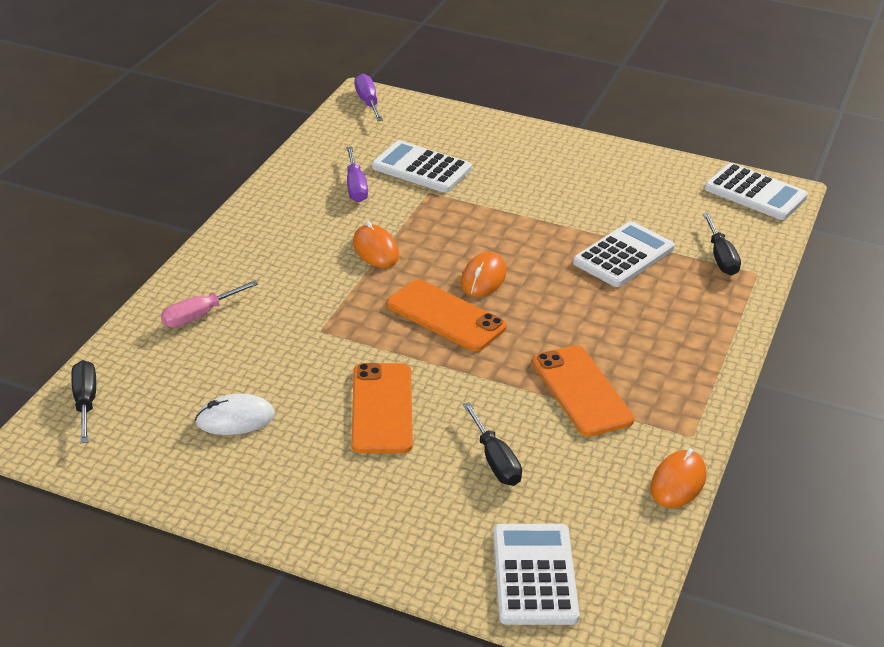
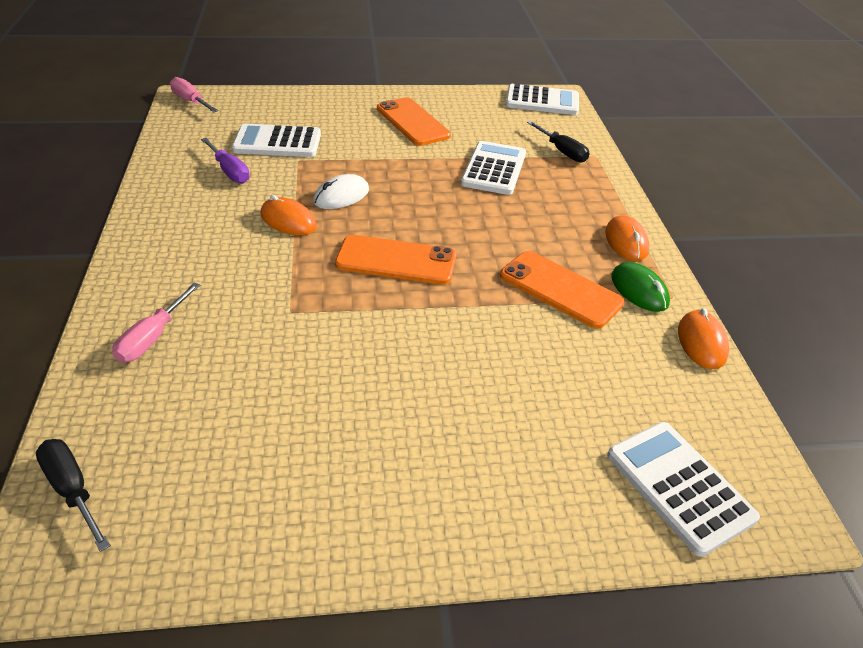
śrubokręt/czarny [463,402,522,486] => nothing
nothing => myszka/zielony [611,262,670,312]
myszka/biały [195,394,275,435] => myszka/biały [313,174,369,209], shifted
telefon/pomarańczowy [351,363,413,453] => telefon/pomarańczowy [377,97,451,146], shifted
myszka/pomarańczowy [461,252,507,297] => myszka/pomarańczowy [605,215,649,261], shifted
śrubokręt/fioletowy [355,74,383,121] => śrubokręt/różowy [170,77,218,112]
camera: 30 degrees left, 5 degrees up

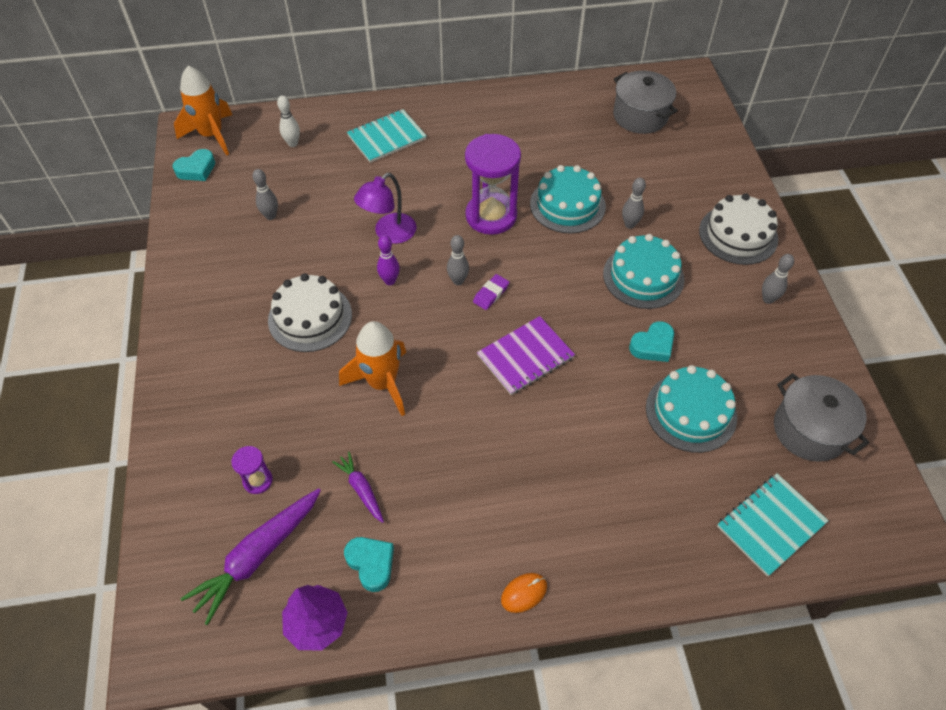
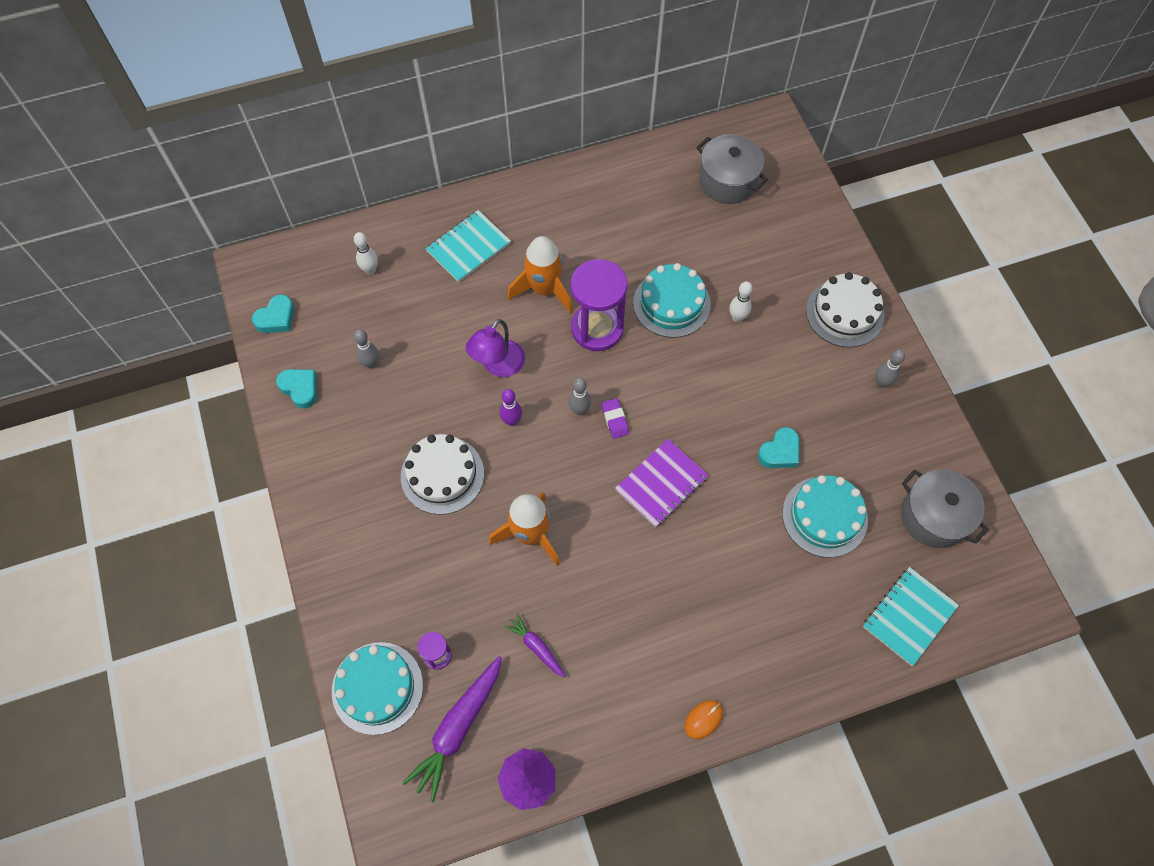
rakieta/pomarańczowy [174,66,232,156] => rakieta/pomarańczowy [508,236,573,313], shifted
serce/turkusowy [344,537,394,592] => serce/turkusowy [276,369,317,409], shifted
tort/turkusowy [603,234,684,309] => tort/turkusowy [332,642,423,735], shifted
kręgiel/szary [622,178,646,229] => kręgiel/biały [729,281,753,322]
gumka do mazania/fioletowy [473,274,509,310] => gumka do mazania/fioletowy [601,398,629,439], 45 degrees counterclockwise
camera: 10 degrees left, 10 degrees up

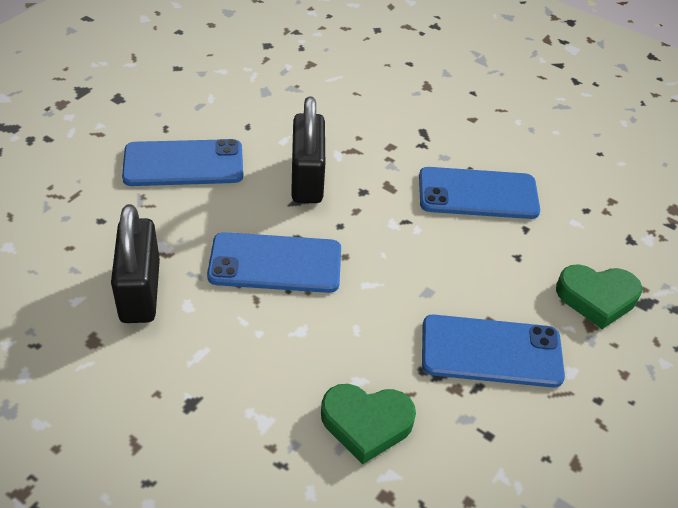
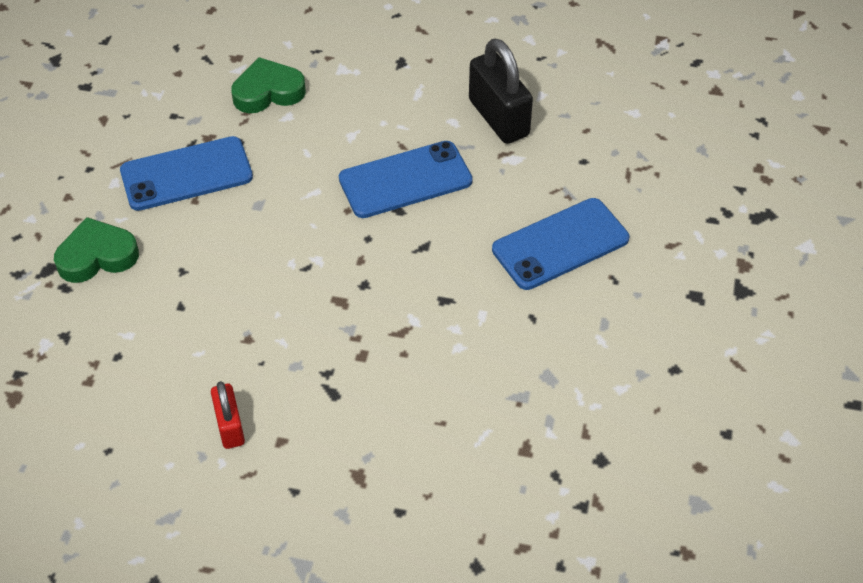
kłódka/czarny [291,96,325,203] => nothing
telefon/niebieski [419,167,540,219] => nothing
nothing => kłódka/czerwony [211,381,245,449]
camera: 160 degrees right, 5 degrees up

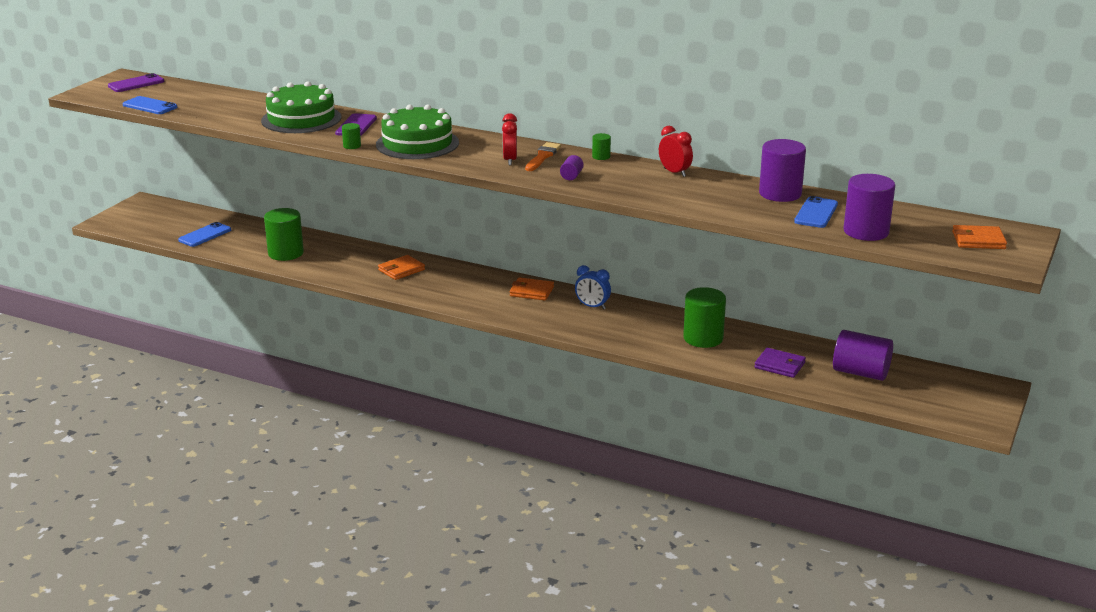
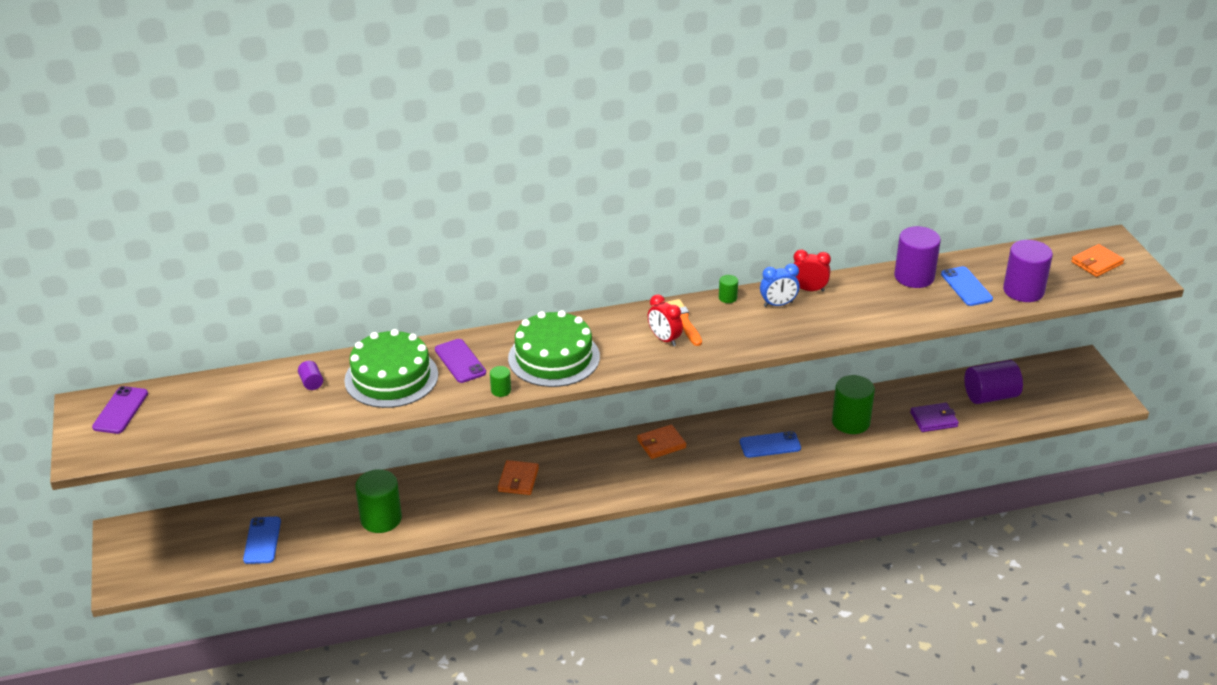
telefon/niebieski [122,96,177,114] => telefon/niebieski [740,431,801,458], shifted
walec/fioletowy [560,155,584,180] => walec/fioletowy [298,361,323,390], shifted
budzik/niebieski [575,265,611,309] => budzik/niebieski [760,264,799,307], shifted
camera: 40 degrees left, 10 degrees up

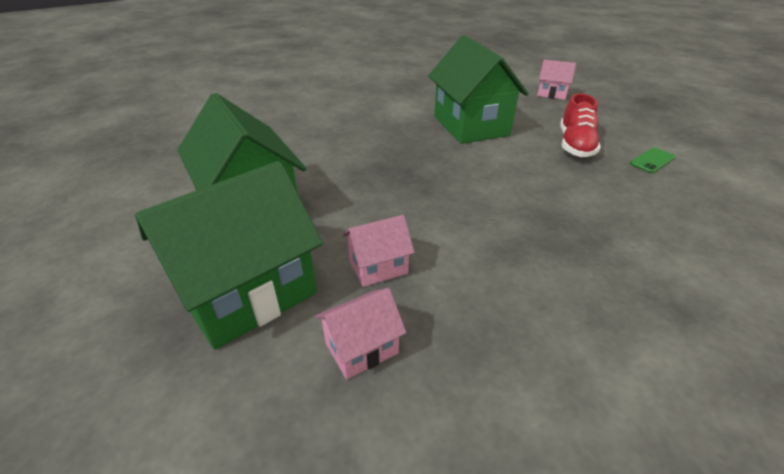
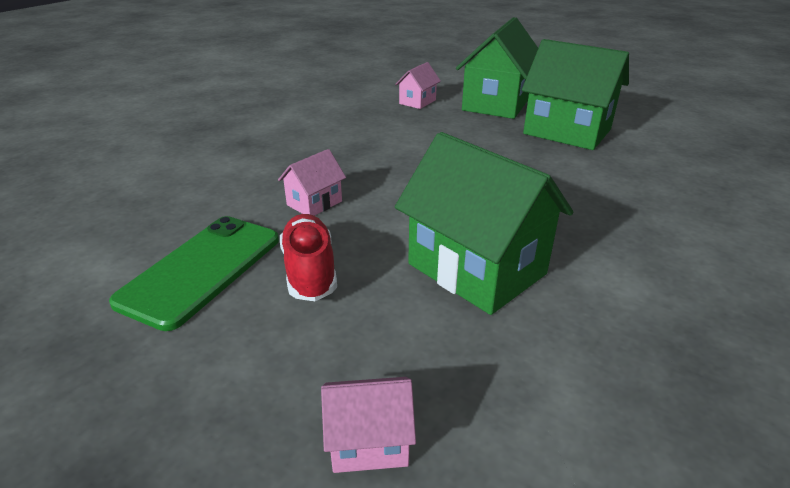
domek/różowy [343,215,415,287] => domek/różowy [278,149,346,216], shifted
telefon/zielony [630,148,675,173] => telefon/zielony [109,216,279,331], x2.29
camera: 155 degrees right, 5 degrees down

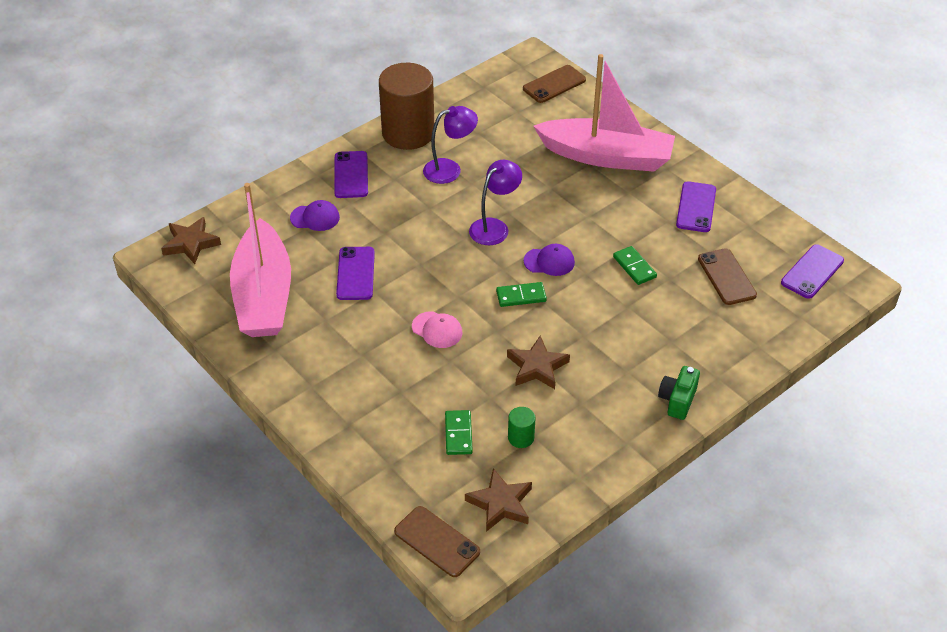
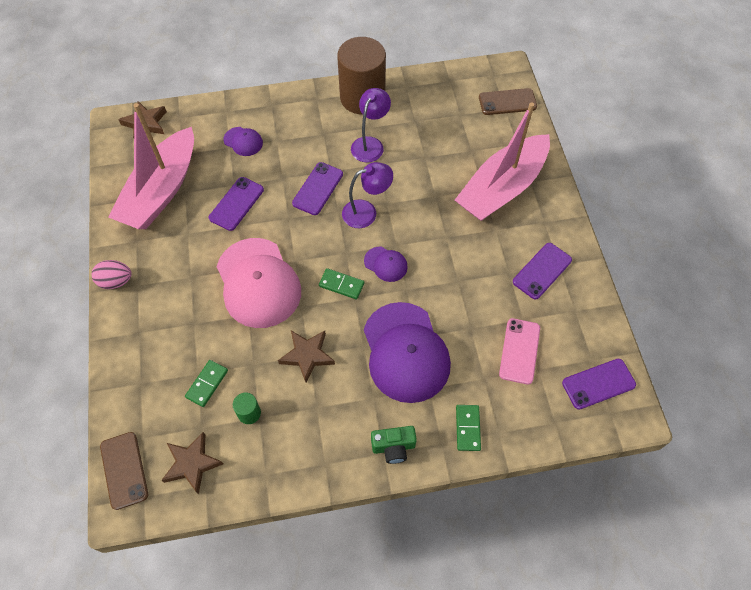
nothing => jajko/różowy [92,260,132,289]
nothing => czapka/fioletowy [364,302,451,403]
telefon/fioletowy [334,151,368,198] => telefon/fioletowy [292,162,343,215], shifted
kostka domina/zielony [613,246,657,285] => kostka domina/zielony [456,405,481,451], shifted
telefon/brązowy [698,248,757,305] => telefon/różowy [499,318,540,385]
lampka/fioletowy [423,106,478,184] => lampka/fioletowy [351,88,391,162], 75 degrees counterclockwise
łódka/różowy [533,54,675,172] => łódka/różowy [455,102,550,221], 90 degrees clockwise
aparat fotograficzny/zielony [658,366,700,420] => aparat fotograficzny/zielony [371,426,417,464], 150 degrees counterclockwise
czapka/różowy [412,311,462,348] => czapka/różowy [217,238,301,328], x2.23
camera: 30 degrees right, 15 degrees up

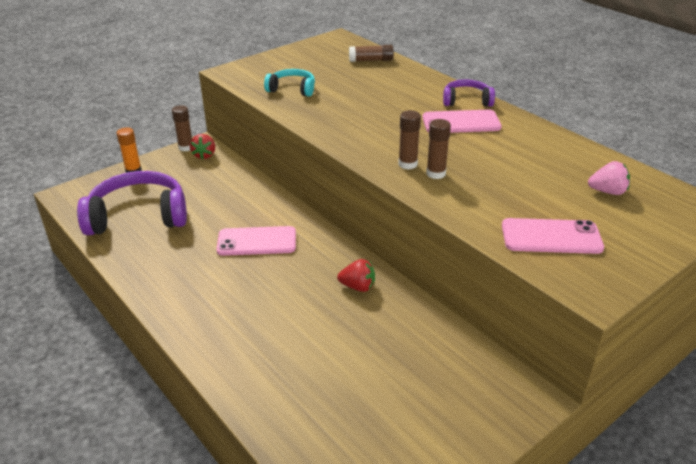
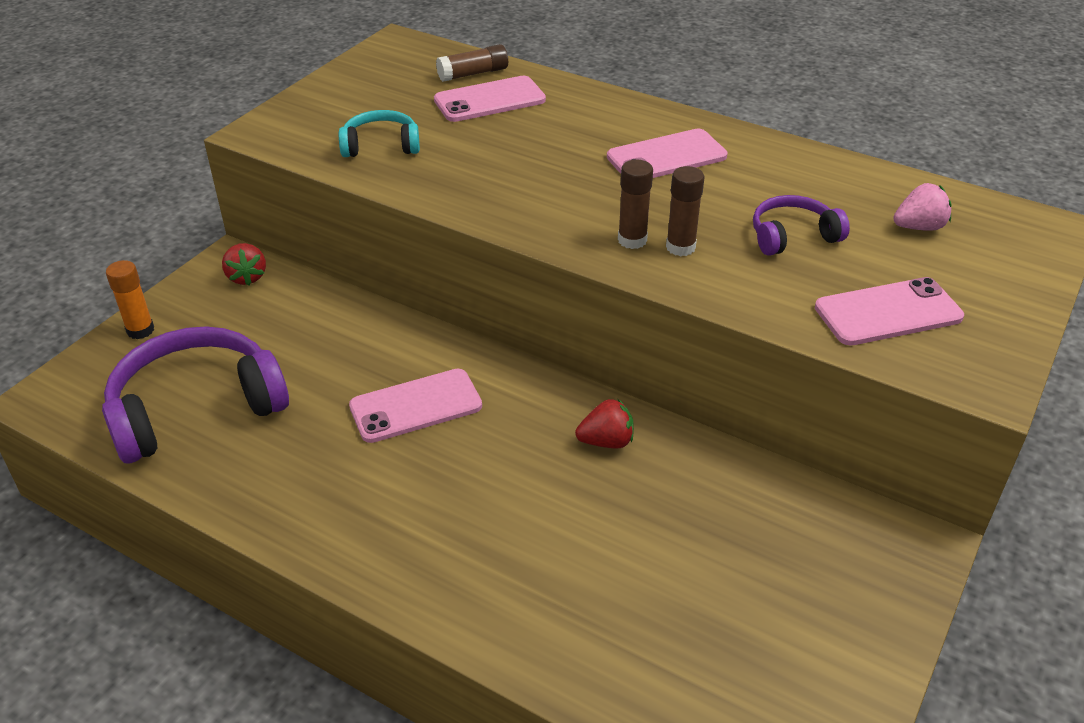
klej w sztyfcie/brązowy [172,105,192,151] => nothing
nothing => telefon/różowy [434,76,546,122]
słuchawki/fioletowy [443,80,495,107] => słuchawki/fioletowy [753,195,850,256], shifted
camera: 20 degrees left, 5 degrees up

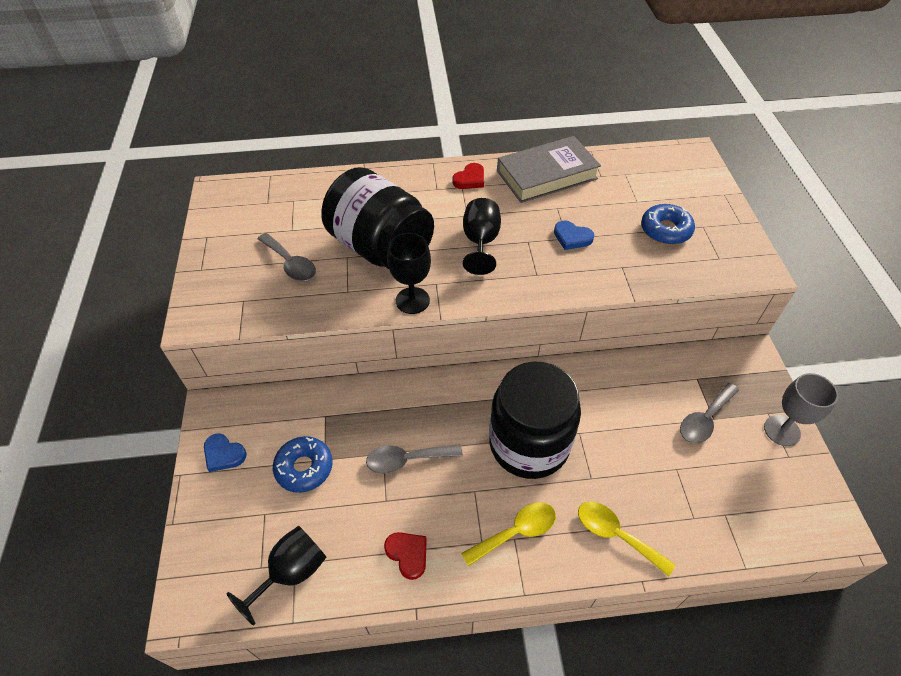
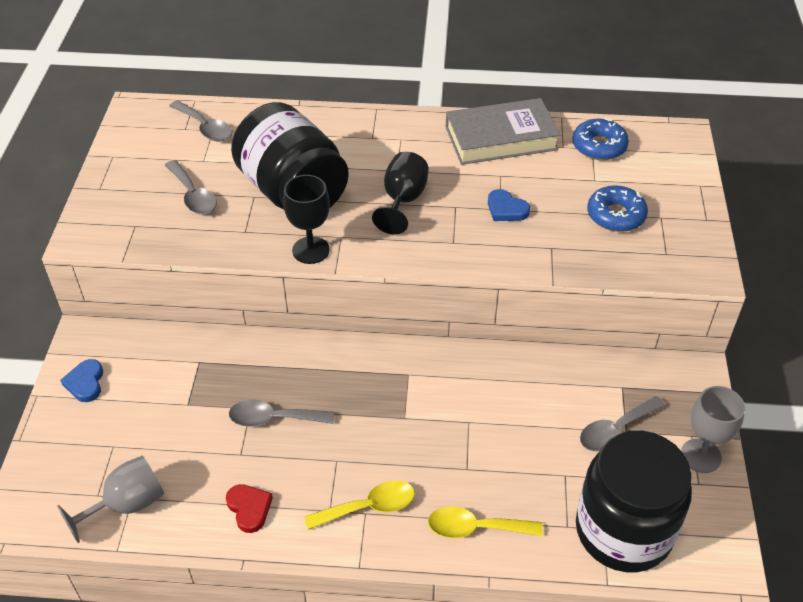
serce/czerwony [452,163,484,189] => nothing
nothing => łyżka/szary [169,100,232,142]
donut/niebieski [273,436,333,493] => donut/niebieski [572,118,629,160], shifted
słoik/czarny [489,362,581,479] => słoik/czarny [576,431,692,572], shifted
kielich/czarny [227,526,327,625] => kielich/szary [57,456,164,543]
serce/niebieski [204,433,247,472] => serce/niebieski [60,359,103,402], 45 degrees clockwise
łyżka/żółty [578,502,676,576] => łyżka/żółty [428,506,543,538], 45 degrees counterclockwise
camera: 10 degrees right, 5 degrees down

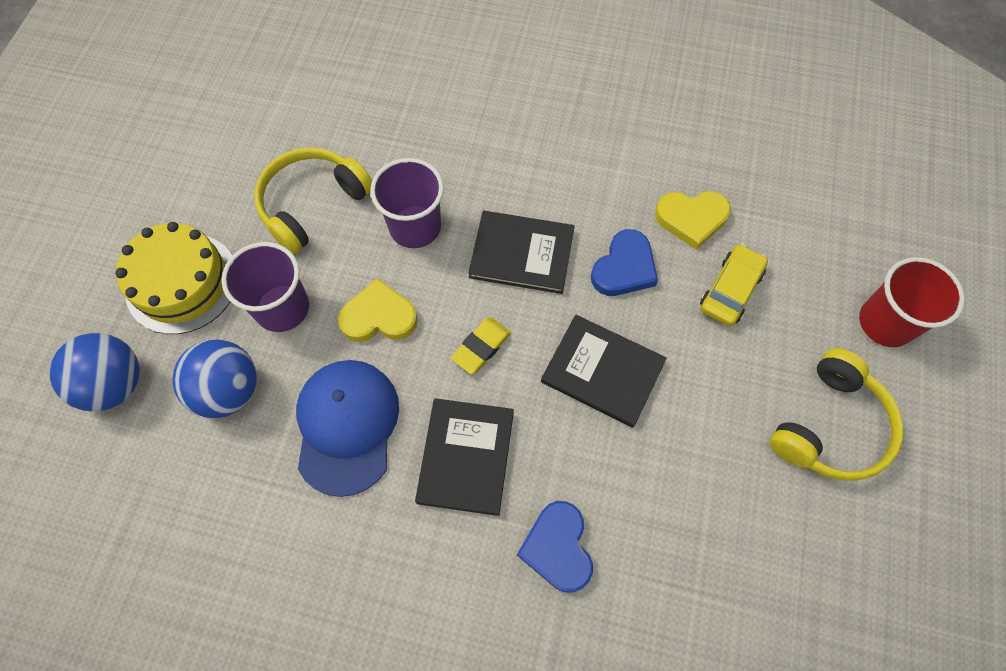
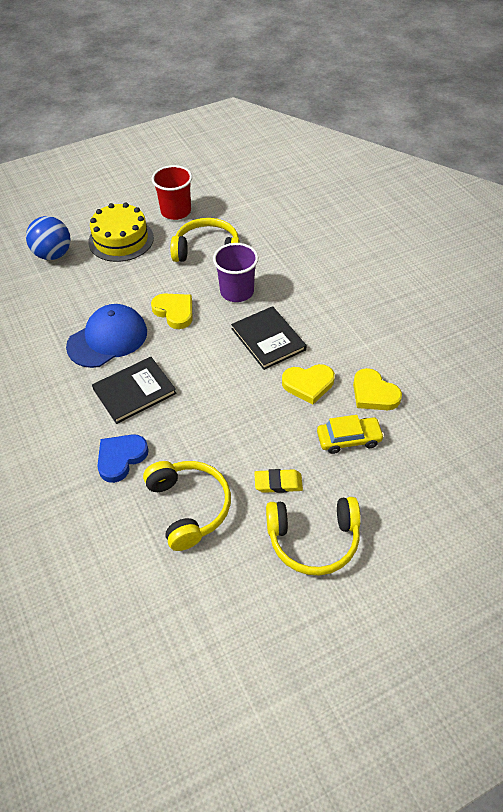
piłka/niebieski [172,339,257,418] => nothing
szklanka/fioletowy [221,242,309,332] => nothing
książka/czarny [541,315,667,428] => nothing
nothing => słuchawki/żółty [143,461,231,551]
gumka do mazania/żółty [451,317,511,374] => gumka do mazania/żółty [254,469,303,493], shifted
szklanka/czerwony [859,257,965,347] => szklanka/czerwony [152,165,192,220], shifted
serce/niebieski [591,229,658,296] => serce/żółty [282,364,335,405]
camera: 50 degrees right, 15 degrees down

